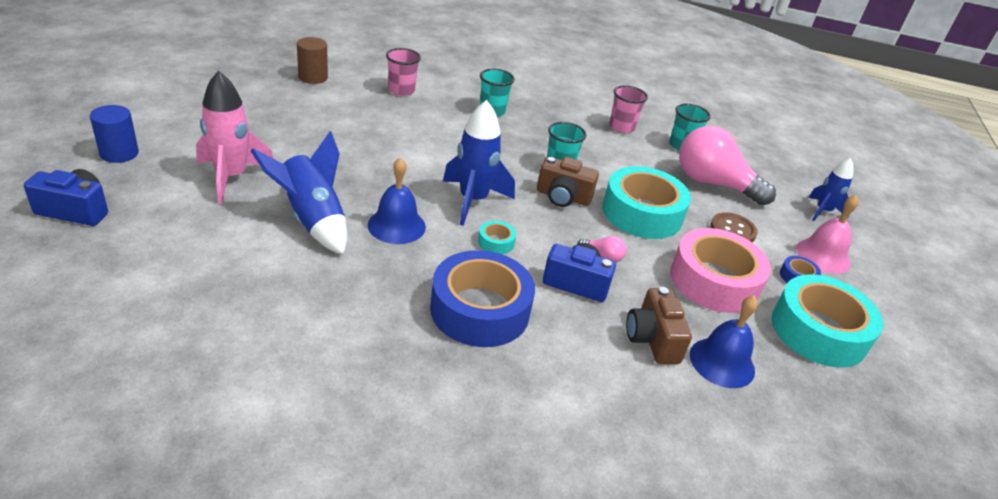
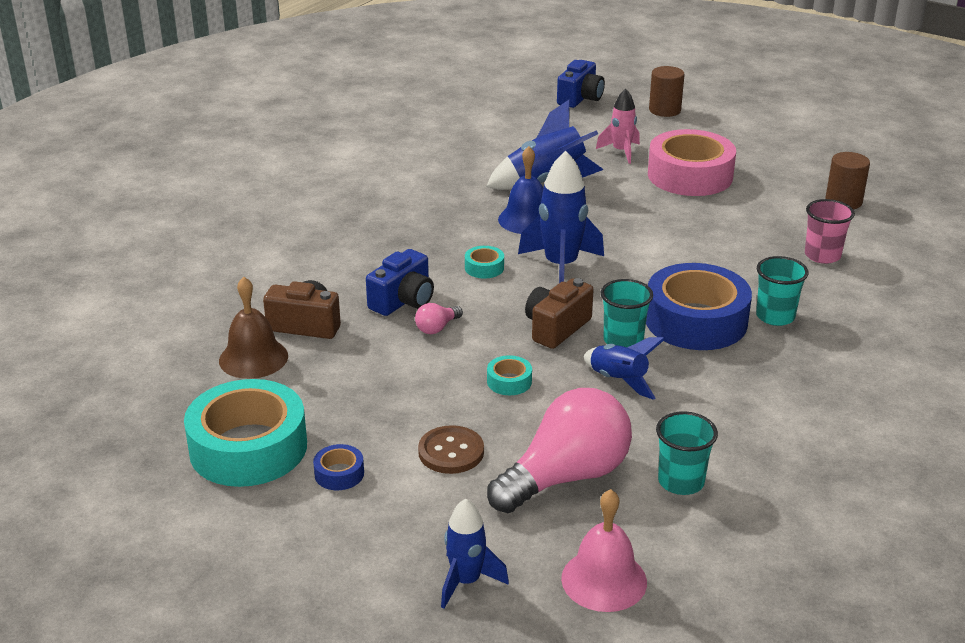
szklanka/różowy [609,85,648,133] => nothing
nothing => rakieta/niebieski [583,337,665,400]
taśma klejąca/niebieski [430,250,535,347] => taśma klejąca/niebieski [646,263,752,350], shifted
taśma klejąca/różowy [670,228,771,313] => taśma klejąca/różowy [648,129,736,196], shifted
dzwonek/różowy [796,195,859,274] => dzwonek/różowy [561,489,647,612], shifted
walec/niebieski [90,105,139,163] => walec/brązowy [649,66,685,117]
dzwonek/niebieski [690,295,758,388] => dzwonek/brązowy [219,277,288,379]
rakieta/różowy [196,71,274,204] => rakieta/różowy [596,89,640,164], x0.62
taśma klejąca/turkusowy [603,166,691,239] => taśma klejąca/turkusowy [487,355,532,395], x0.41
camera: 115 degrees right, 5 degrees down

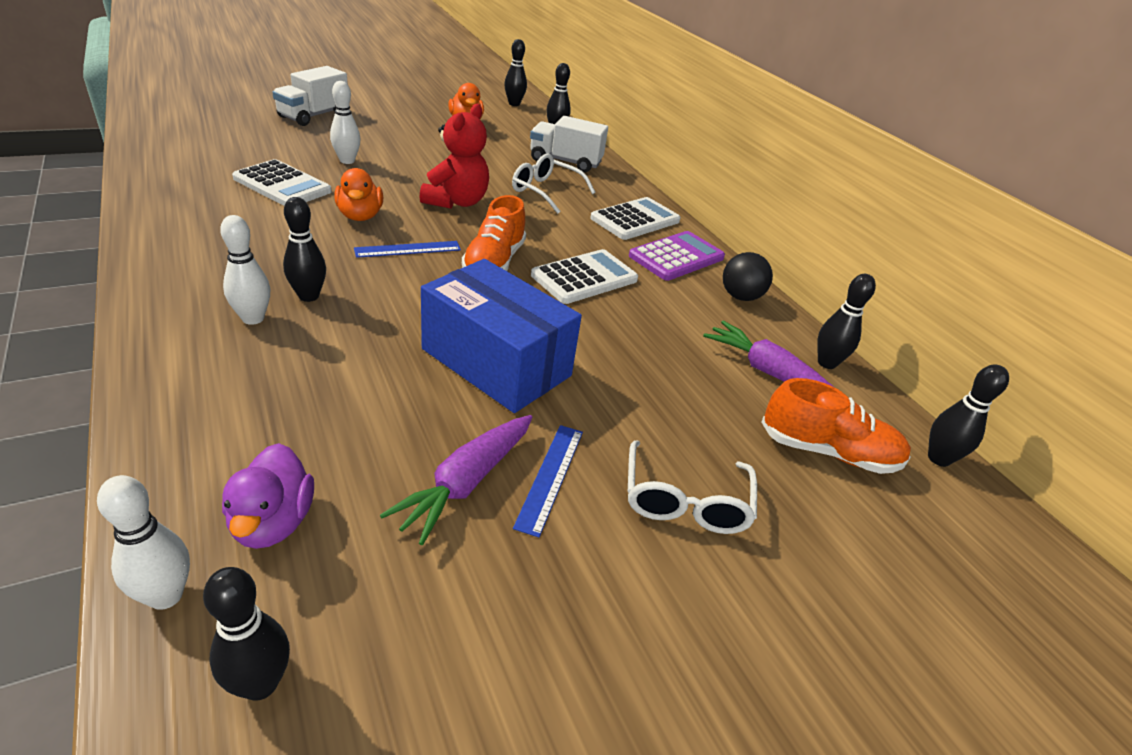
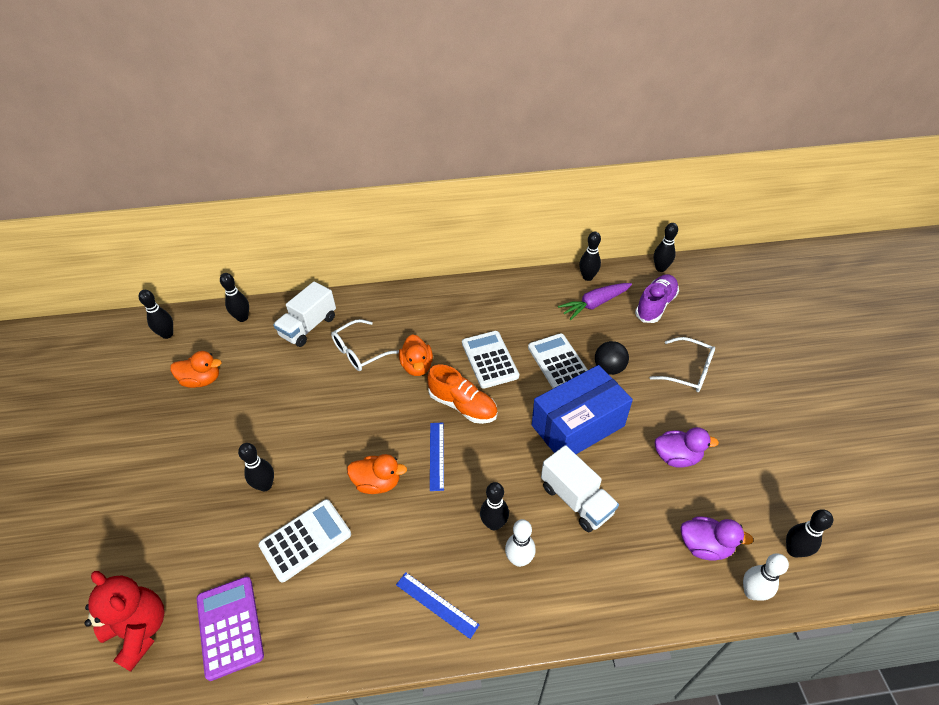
nothing => kaczka/pomarańczowy [399,334,433,376]
ciężarówka/biały [272,66,348,126] => ciężarówka/biały [541,445,619,532], shifted
miś/czerwony [420,104,489,209] => miś/czerwony [85,571,164,672], shifted
linijka/niebieski [513,425,583,537] => linijka/niebieski [396,572,479,639], shifted
kalkulator/biały [590,197,681,240] => kalkulator/biały [528,333,588,388], shifted
kalkulator/fioletowy [629,231,725,281] => kalkulator/fioletowy [197,576,264,681], shifted
piłka/czarny [723,252,773,301] => piłka/czarny [595,341,629,375], shifted
marchewka/fioletowy [380,415,532,545] => kaczka/fioletowy [655,427,719,468]
kręgiel/biały [330,81,361,164] => kręgiel/czarny [238,443,274,492]
but/pomarańczowy [761,378,911,474] => but/fioletowy [635,274,679,323]
camera: 65 degrees left, 10 degrees up

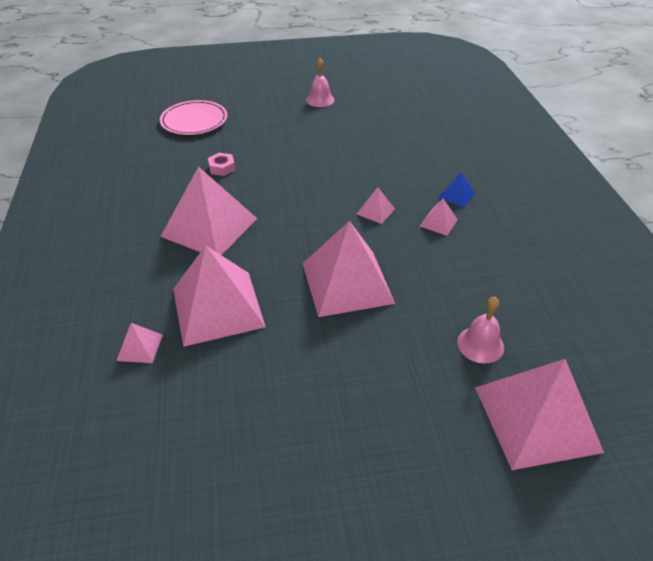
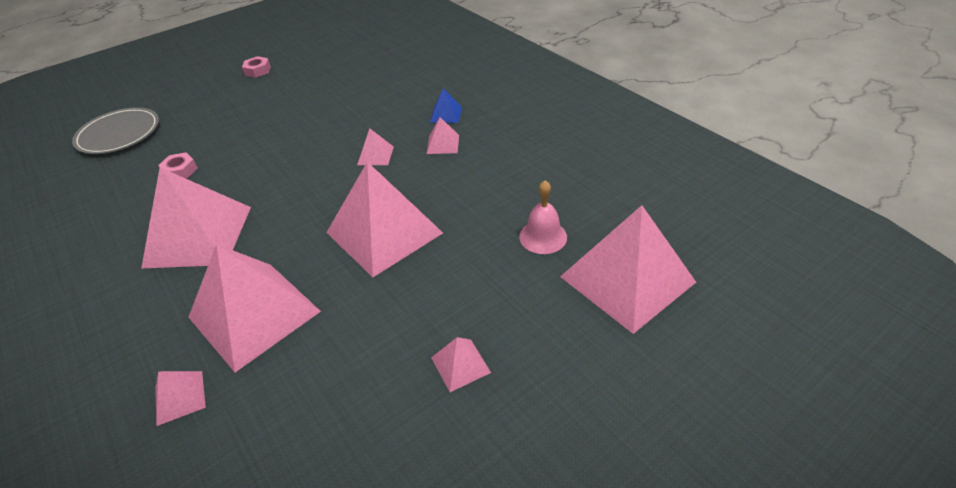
nothing => piramida/różowy [431,337,491,392]
dzwonek/różowy [306,58,334,107] => nakrętka/różowy [242,56,271,78]
talerz/różowy [160,100,227,135] => talerz/szary [72,107,159,154]
camera: 25 degrees left, 0 degrees up

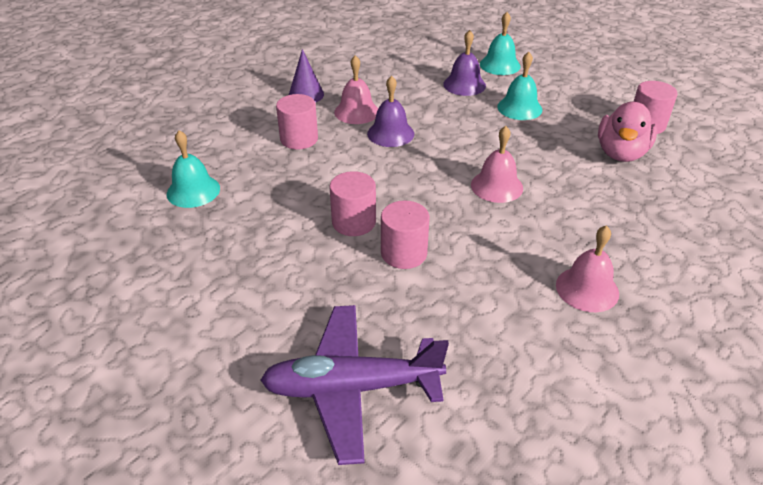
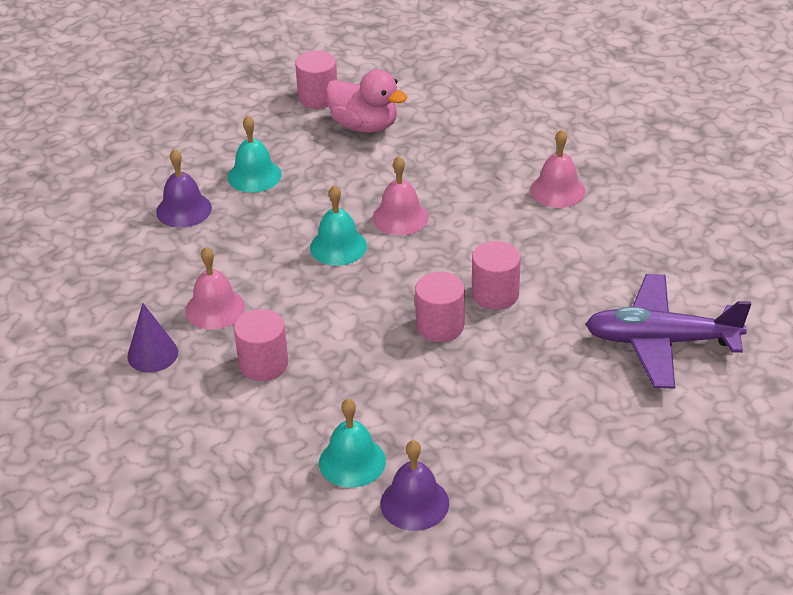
dzwonek/fioletowy [367,75,414,147] => dzwonek/fioletowy [380,440,449,531], shifted
dzwonek/turkusowy [480,12,521,75] => dzwonek/turkusowy [310,185,367,266], shifted
samolot/fioletowy [261,305,449,465] => samolot/fioletowy [585,274,751,389], 90 degrees clockwise
camera: 80 degrees left, 0 degrees up

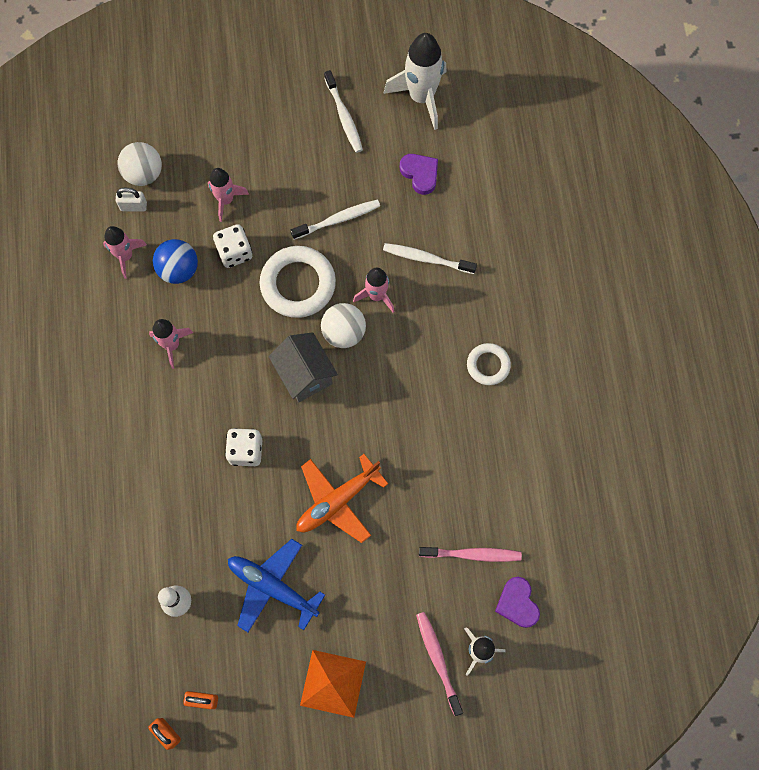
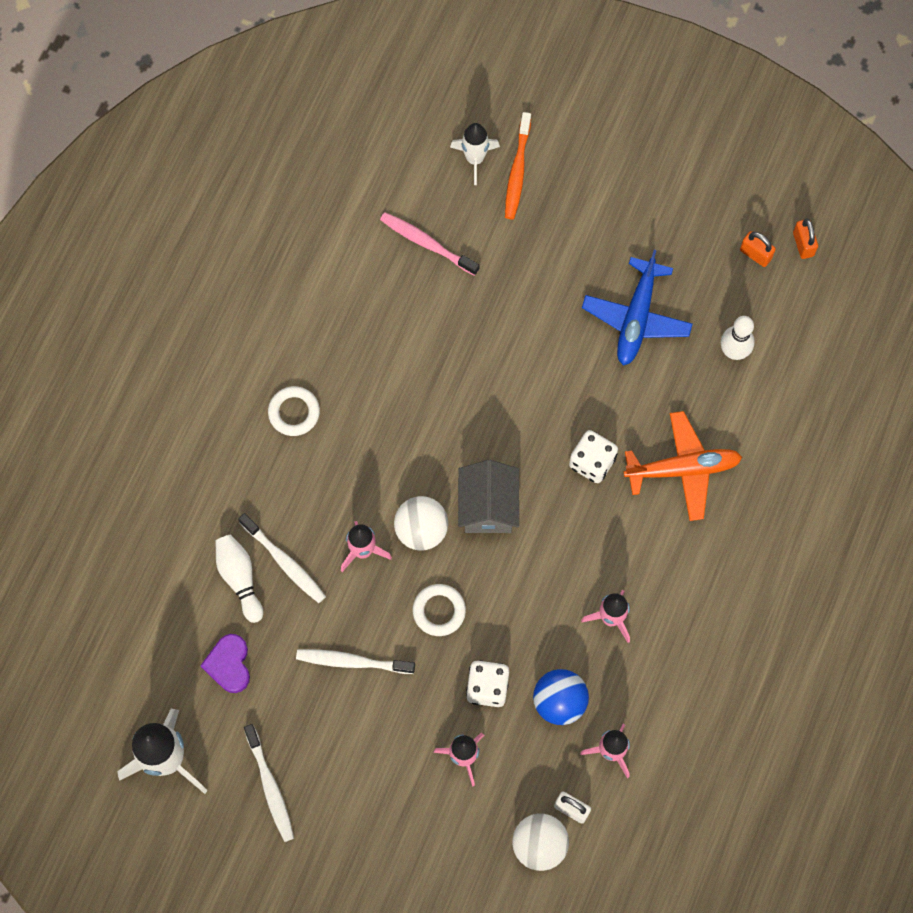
piramida/pomarańczowy [300,650,366,718] => nothing
serce/fioletowy [495,577,540,628] => nothing
nothing => kręgiel/biały [215,534,263,623]
samolot/pomarańczowy [297,454,388,543] => samolot/pomarańczowy [624,411,742,521], shifted
szczoteczka do zębów/różowy [416,612,463,716] => szczoteczka do zębów/pomarańczowy [505,112,531,219]
samolot/niebieski [228,539,325,632] => samolot/niebieski [582,250,693,366], 45 degrees clockwise
szczoteczka do zębów/biały [324,70,363,153] => szczoteczka do zębów/biały [244,724,294,842], 150 degrees clockwise
pierścień/biały [260,246,336,318] => pierścień/biały [413,584,466,636], x0.57
camera: 150 degrees left, 0 degrees up

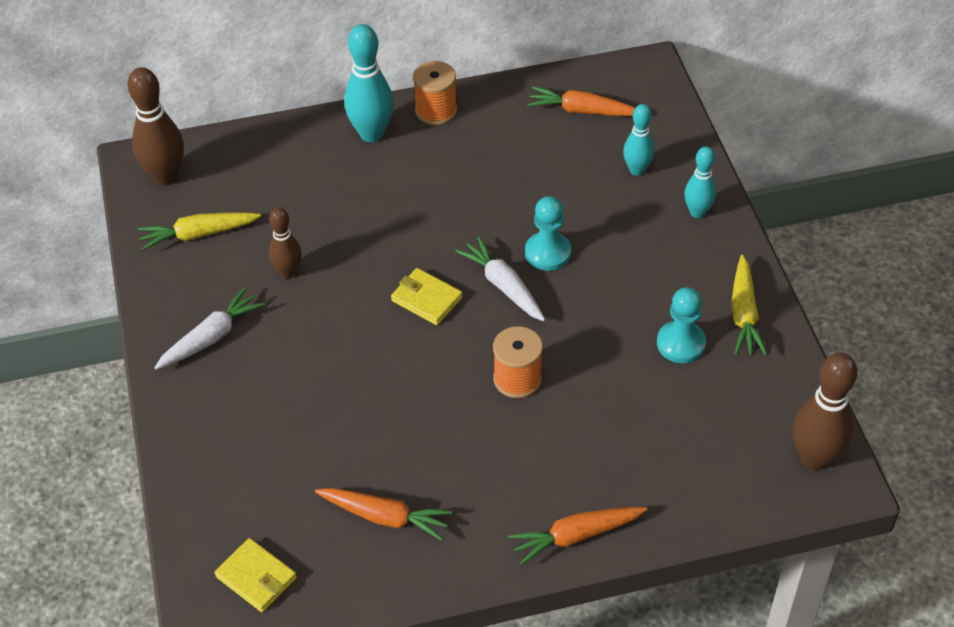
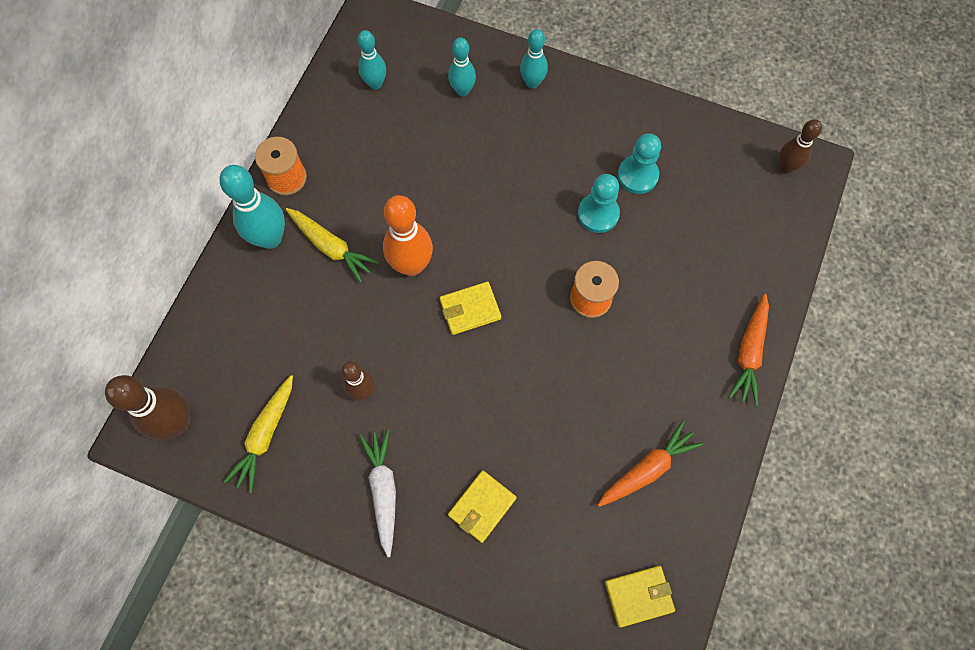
marchewka/biały [455,237,545,321] => nothing
nothing => kręgiel/pomarańczowy [383,195,433,276]
nothing => portfel/żółty [448,470,517,543]
pionek/turkusowy [525,196,571,271] => pionek/turkusowy [578,174,620,233], shifted
marchewka/żółty [731,255,768,356] => marchewka/żółty [286,208,379,283], shifted
marchewka/pomarańczowy [527,86,635,116] => kręgiel/turkusowy [358,30,386,90]
kręgiel/brązowy [793,353,858,470] => kręgiel/brązowy [779,119,822,173], x0.62
camera: 55 degrees left, 20 degrees up

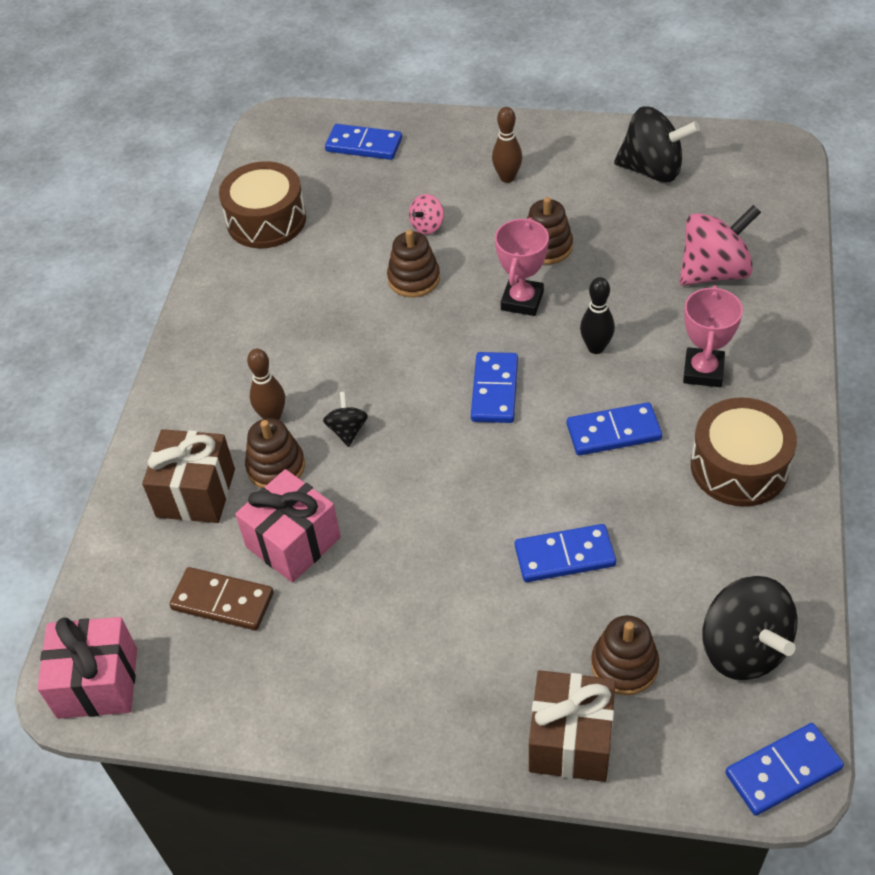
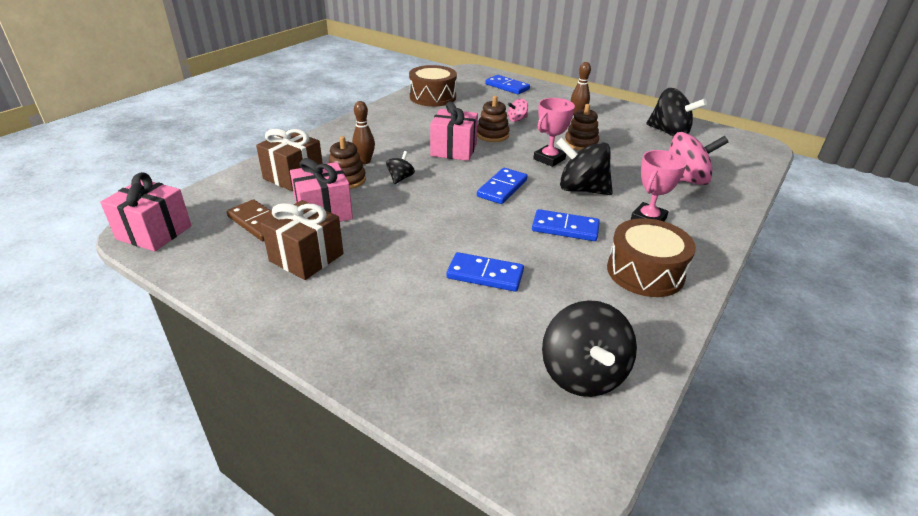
zabawka nakładanka/brązowy [591,615,659,695] => nothing
kostka domina/niebieski [725,723,844,816] => nothing
nothing => prezent/różowy [430,101,478,161]
prezent/brązowy [529,670,616,782] => prezent/brązowy [261,200,343,280], shifted
kręgiel/czarny [580,277,615,354] => bączek/czarny [556,138,613,195]
camera: 20 degrees right, 15 degrees down

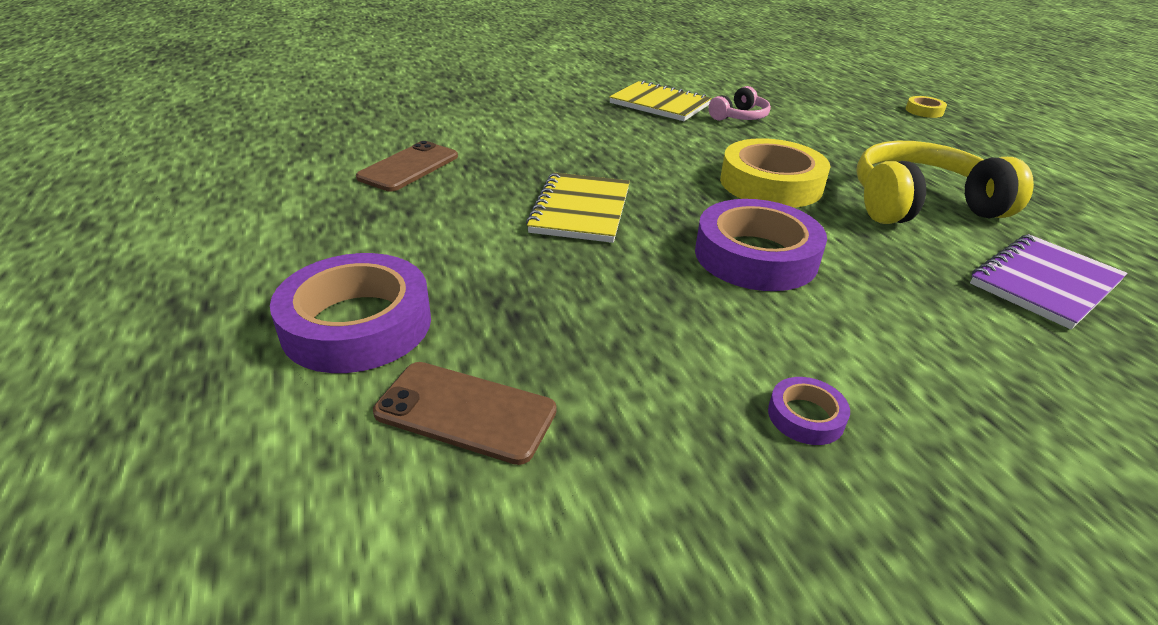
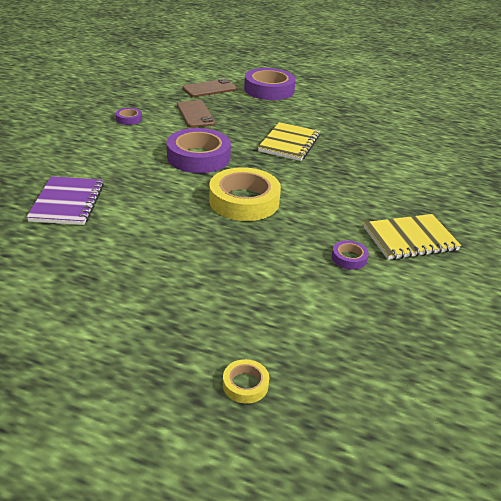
słuchawki/żółty [856,141,1034,224] => nothing
telefon/brązowy [356,141,458,191] => telefon/brązowy [177,100,216,128], shifted
słuchawki/różowy [708,86,771,121] => taśma klejąca/fioletowy [332,240,369,270]
zeszyt/żółty [526,172,630,243] => zeszyt/żółty [258,122,320,161], 60 degrees clockwise
camera: 130 degrees right, 0 degrees up

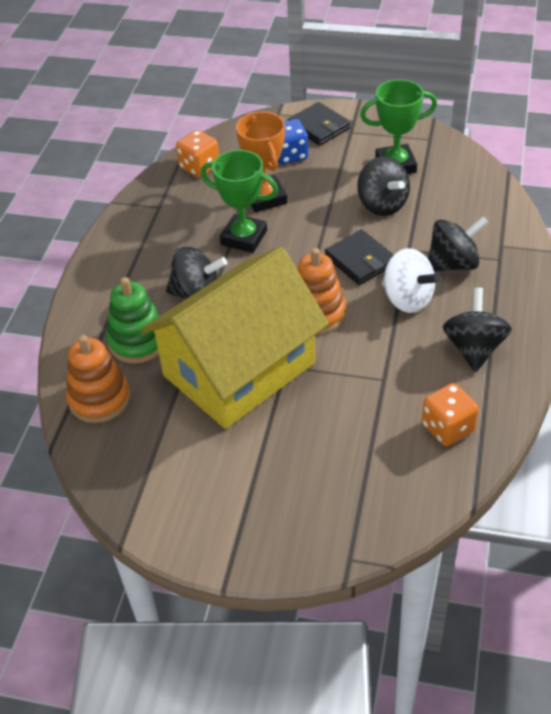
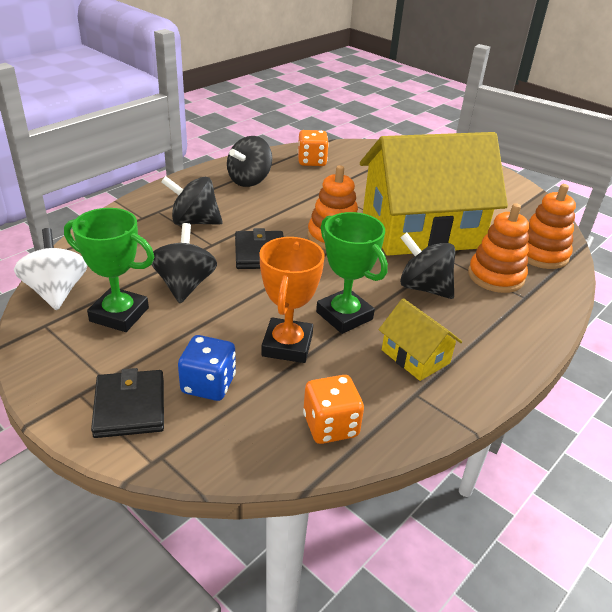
nothing => domek/żółty [379,298,462,381]
bączek/biały [382,248,441,313] => bączek/biały [14,228,87,310], shifted
zabawka nakładanka/zielony [107,277,160,364] => zabawka nakładanka/pomarańczowy [468,203,529,293]
camera: 155 degrees left, 10 degrees down

